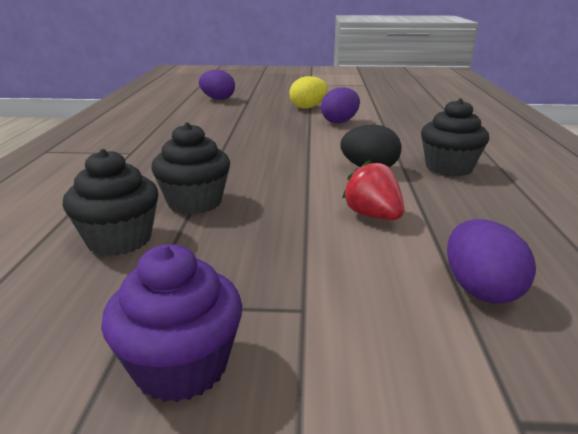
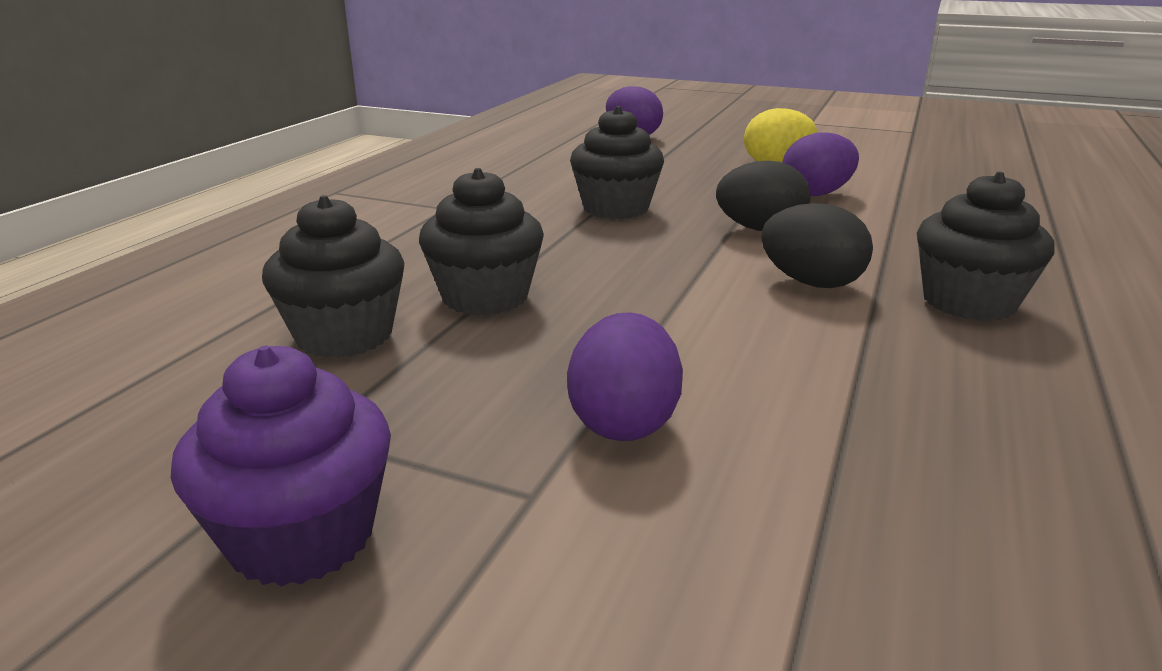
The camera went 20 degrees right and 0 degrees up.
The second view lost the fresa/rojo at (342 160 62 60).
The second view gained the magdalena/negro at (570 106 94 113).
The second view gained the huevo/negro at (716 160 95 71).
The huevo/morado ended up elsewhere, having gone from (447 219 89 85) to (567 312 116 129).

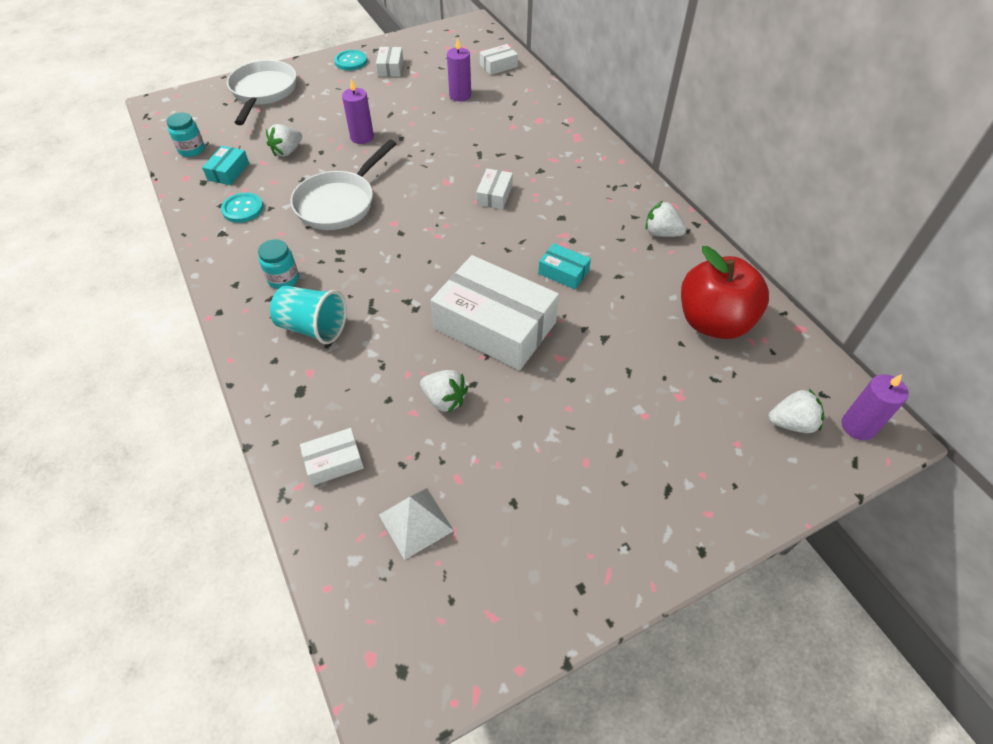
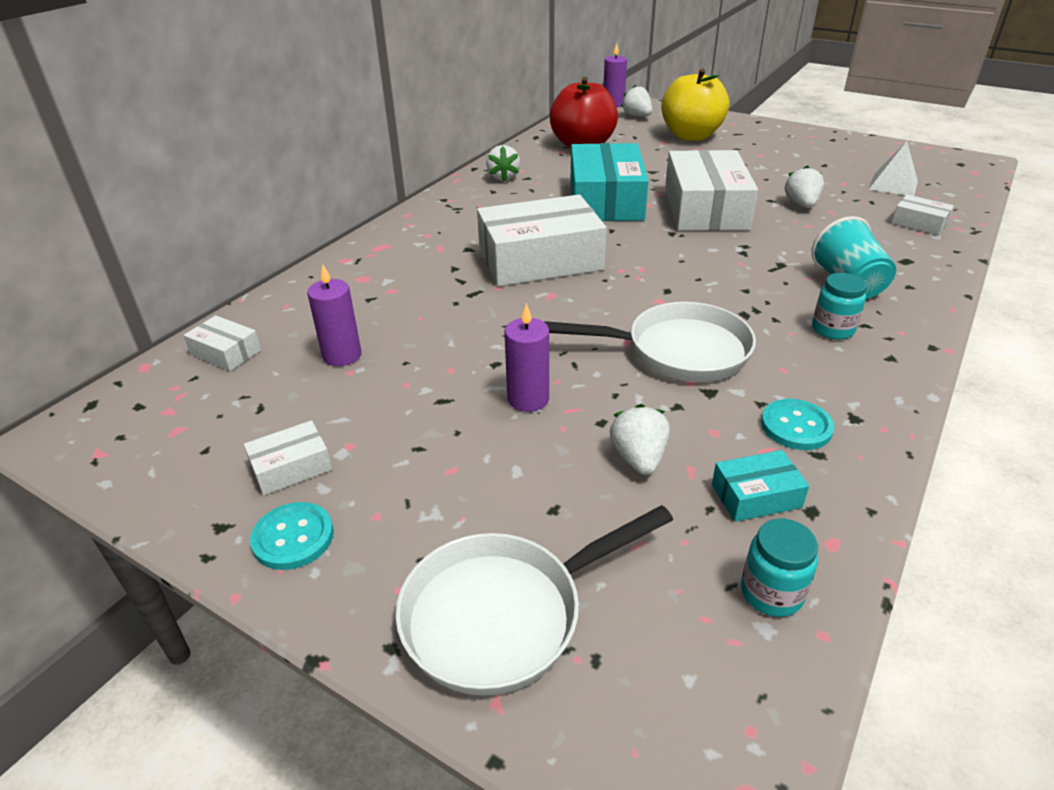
The camera went 120 degrees left and 15 degrees down.
The second view gained the manzana/amarillo at (661 68 68 73).
The fresa/blanco at (266 124 36 33) ended up facing another way, 105 degrees counterclockwise from before.
The size of the caja/blanco at (476 169 37 41) changed by a factor of 2.25.
The size of the caja/turquesa at (538 243 53 46) changed by a factor of 2.25.

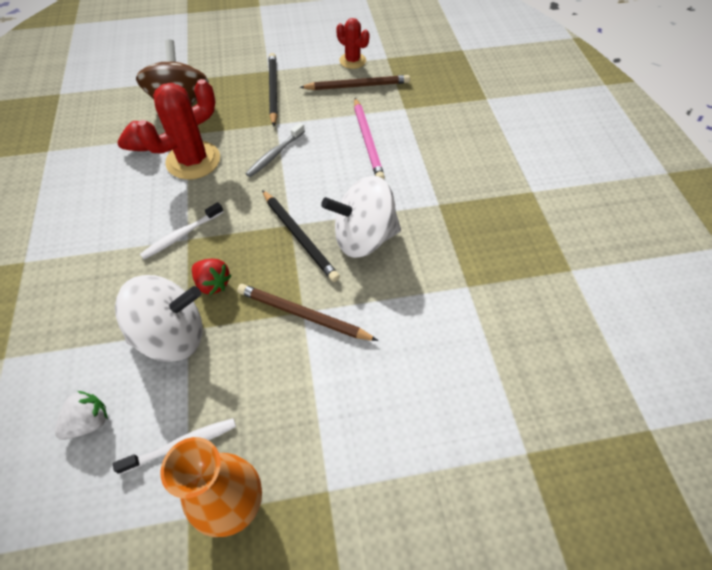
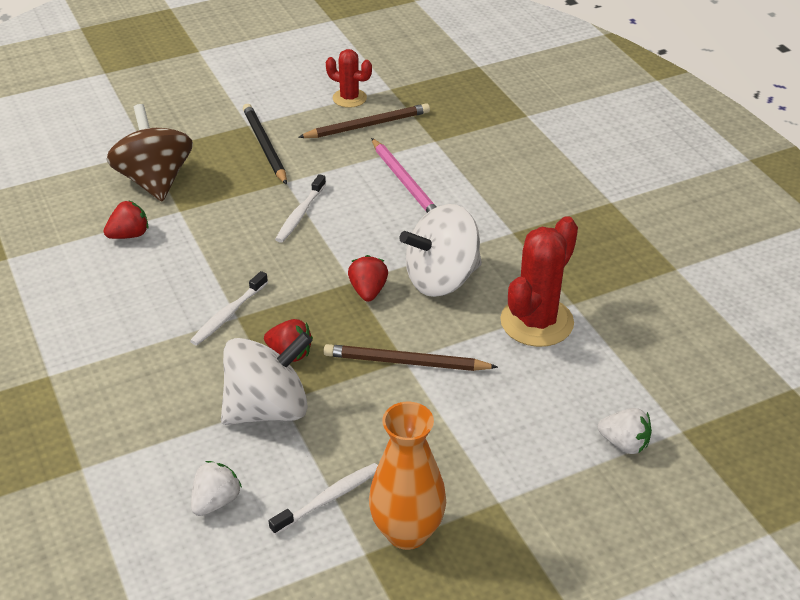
The camera went 15 degrees left and 15 degrees down.
The second view gained the fresa/blanco at (598 408 54 46).
The cactus/rojo ended up elsewhere, having gone from (136 79 84 101) to (500 216 78 131).
Where the lápiz/negro stood at (262 190 78 92), the fresa/rojo came to stand at (348 255 40 47).
What was the cepillo de dientes/gris at (245 123 60 54) turned into the cepillo de dientes/blanco at (275 174 51 69).

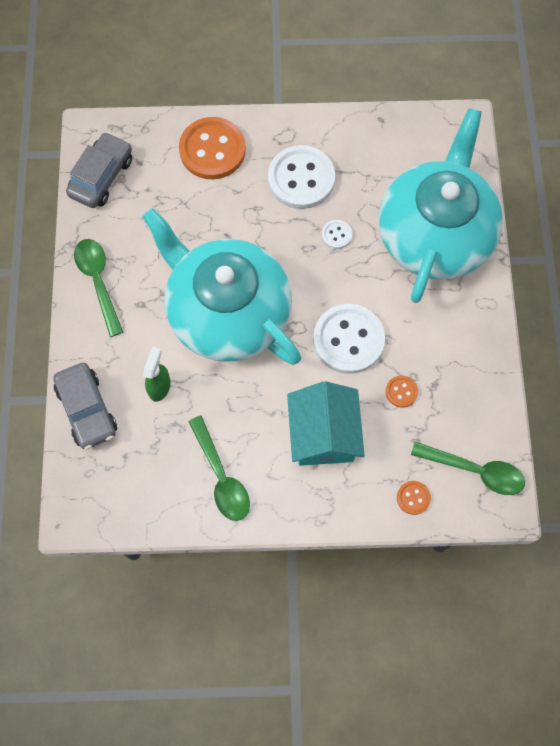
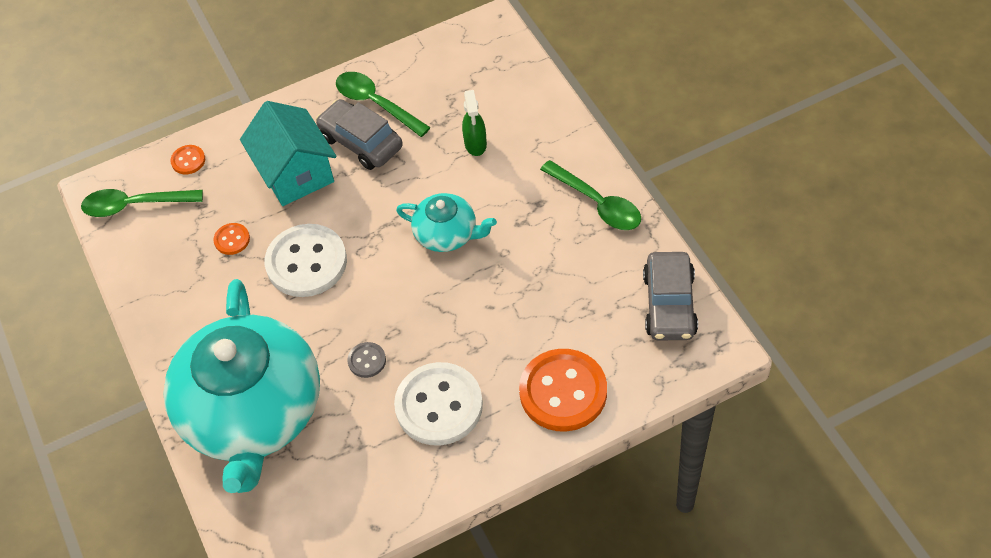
The camera went 160 degrees right and 15 degrees down.
The coche/gris ended up elsewhere, having gone from (53 363 64 87) to (316 99 87 71).
What was the botón/blanco at (322 220 30 29) turned into the botón/gris at (347 342 39 36).
The size of the tetera/turquesa at (142 208 159 157) changed by a factor of 0.46.

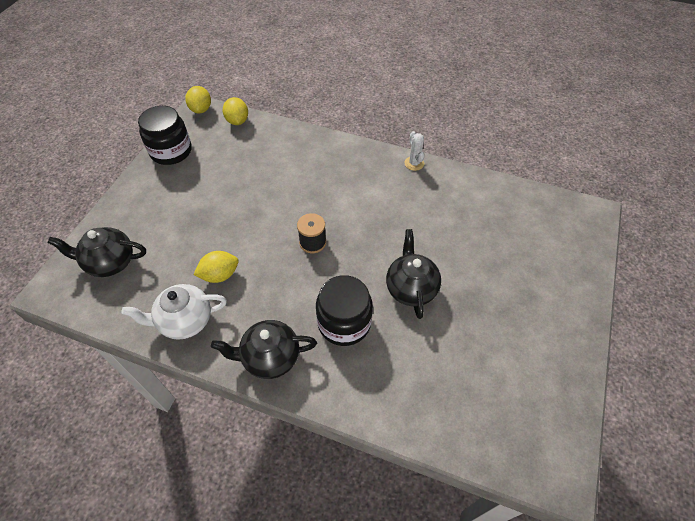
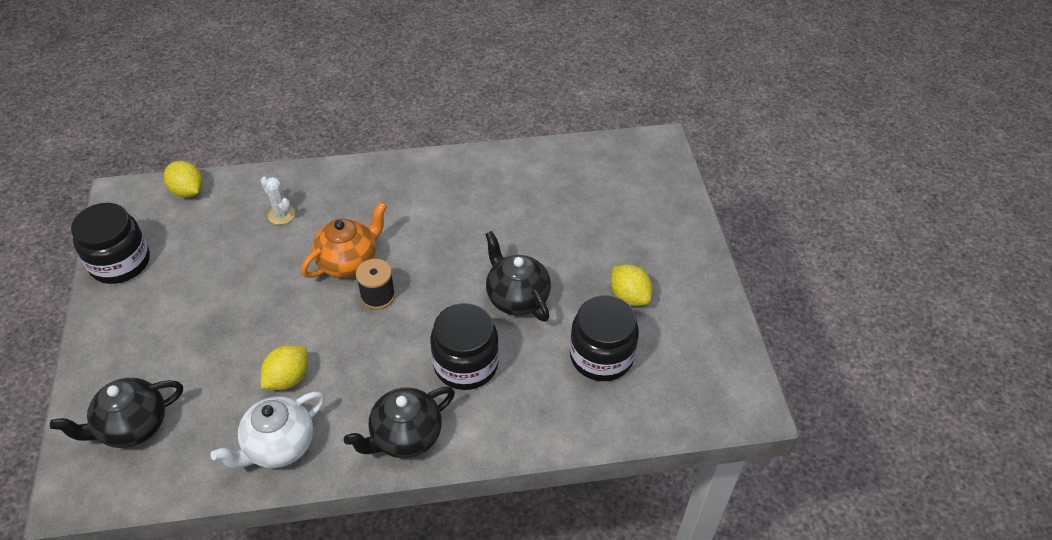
The camera went 30 degrees left and 5 degrees down.
The second view gained the tetera/naranja at (301 202 86 76).
The second view gained the tarro/negro at (570 295 69 86).
The limón/amarillo ended up elsewhere, having gone from (185 86 26 28) to (611 265 41 41).
The cactus/blanco ended up elsewhere, having gone from (405 131 20 40) to (261 177 34 48).

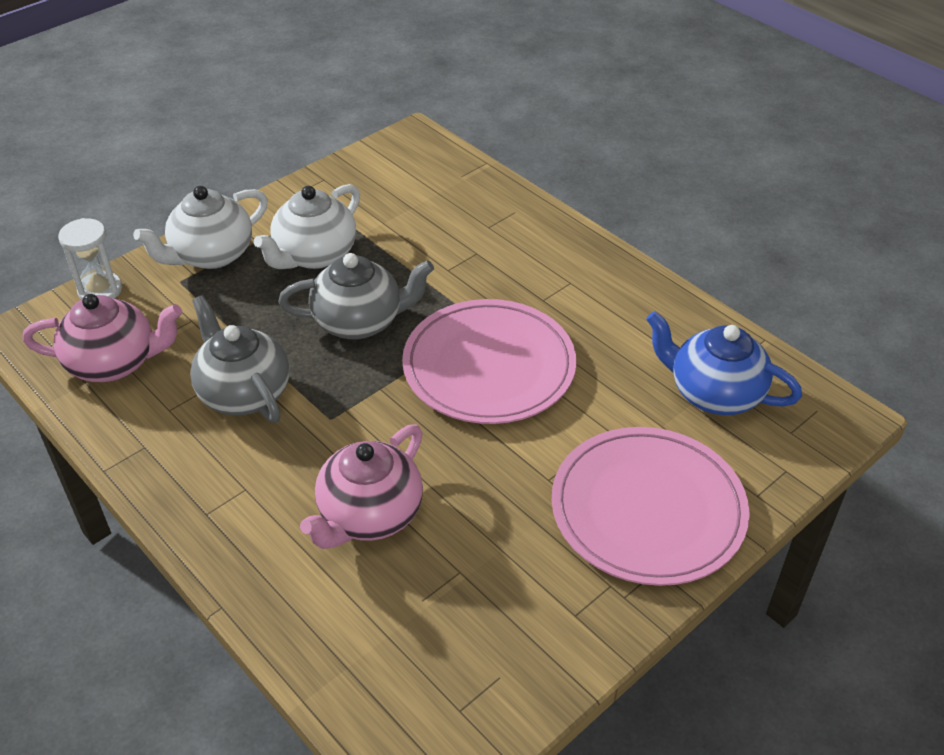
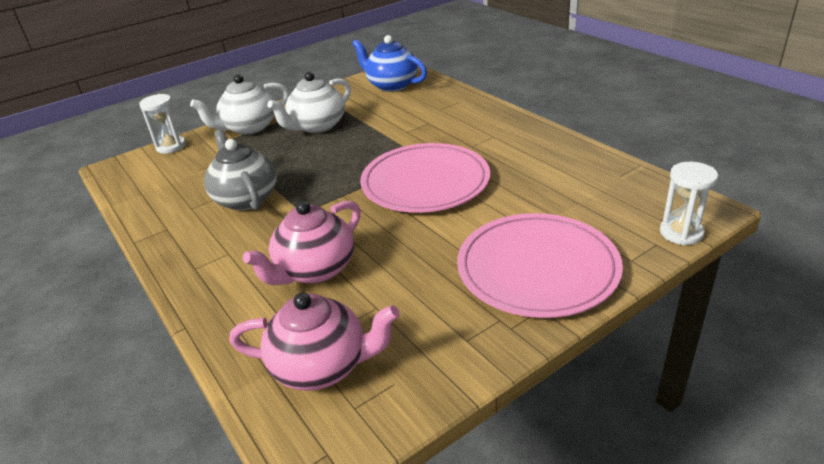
The camera went 10 degrees right and 10 degrees down.
The second view lost the tetera/gris at (278 253 156 86).
The second view gained the reloj de arena/blanco at (660 162 58 83).
The tetera/rosa ended up elsewhere, having gone from (23 294 159 88) to (229 292 171 99).
The tetera/azul ended up elsewhere, having gone from (646 311 156 104) to (352 35 75 57).

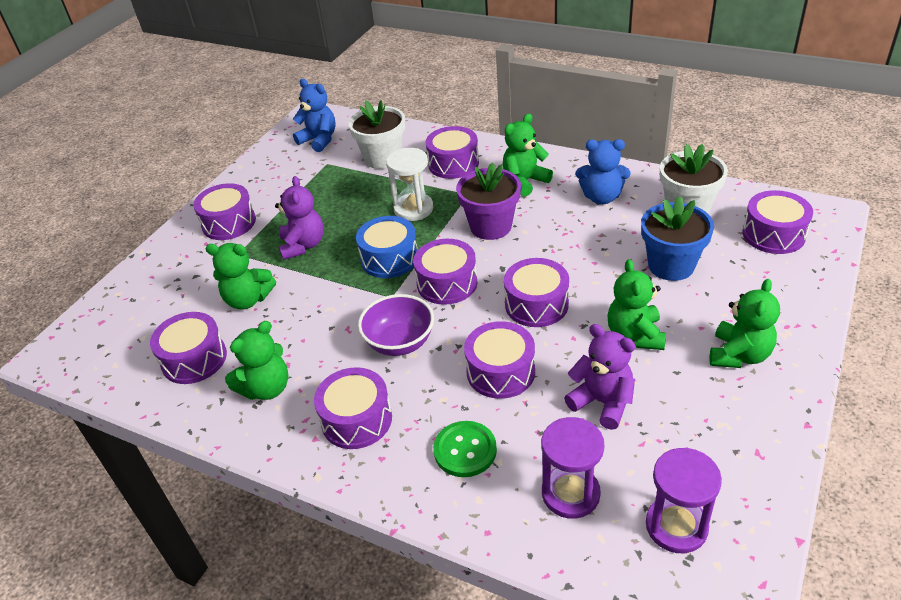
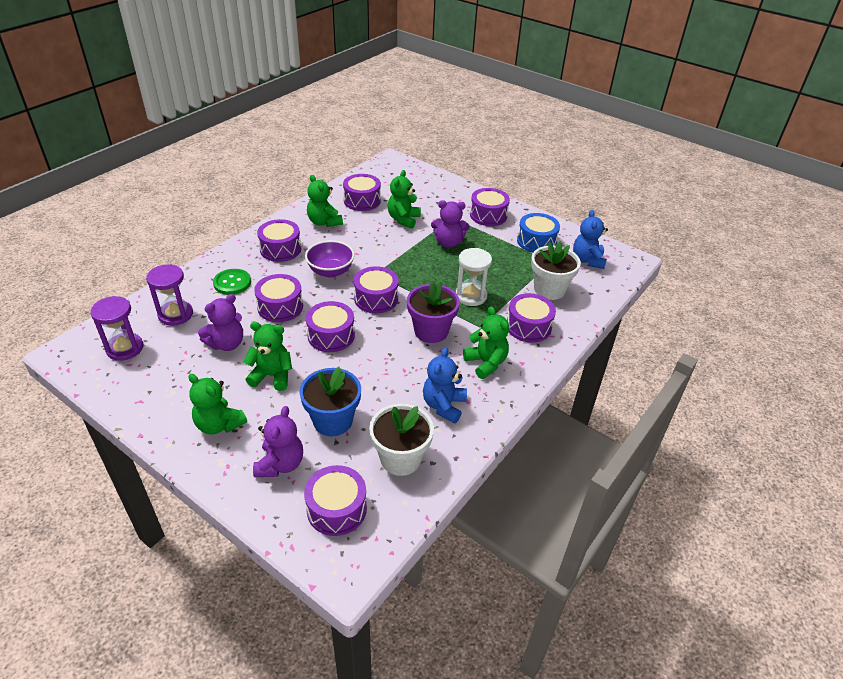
The camera went 95 degrees right and 0 degrees up.
The second view gained the osito/morado at (253 406 50 71).
The tambor/azul ended up elsewhere, having gone from (356 216 62 62) to (517 213 43 40).
The osito/azul at (293 79 43 73) ended up facing another way, 135 degrees clockwise from before.

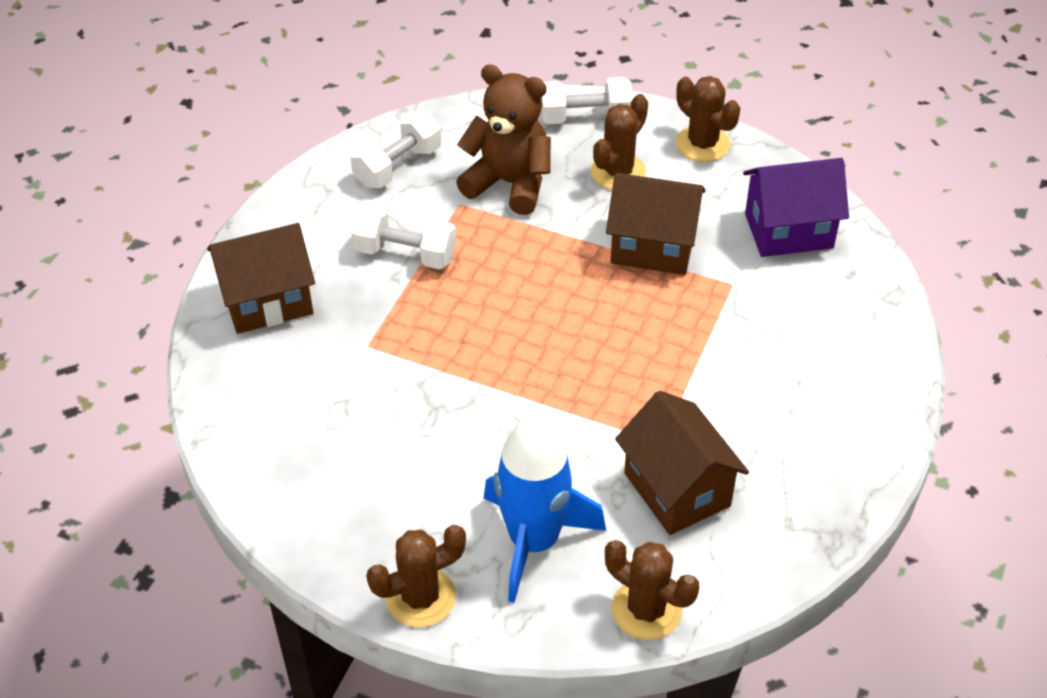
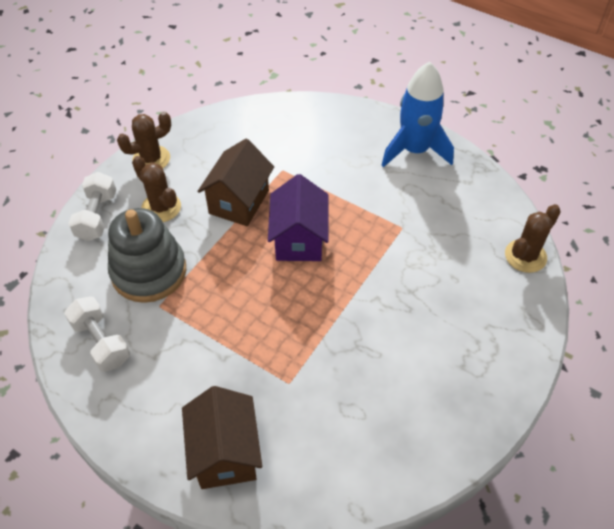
The camera went 80 degrees left and 5 degrees up.
The second view lost the mancuerna/blanco at (351 206 105 63).
The second view lost the cactus/marrón at (366 525 100 102).
The second view lost the casa/marrón at (615 391 134 144).
The cohete/azul ended up elsewhere, having gone from (484 416 122 187) to (382 62 72 105).
The casa/morado ended up elsewhere, having gone from (743 158 106 99) to (268 174 61 87).
Where the osito/marrón stood at (456 64 95 151), the juguete apilable/gris came to stand at (108 208 78 95).

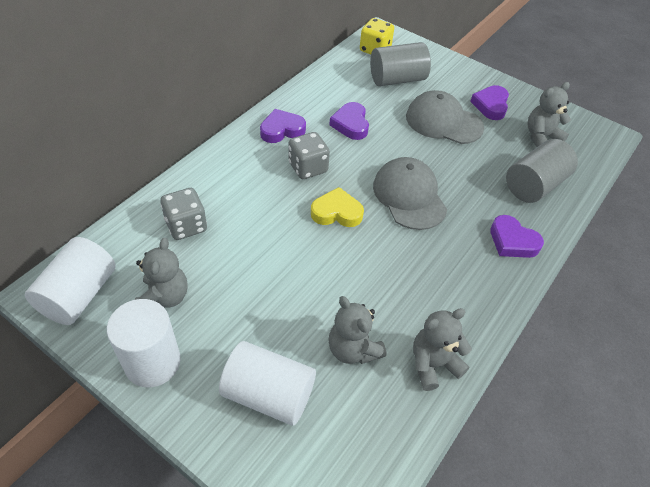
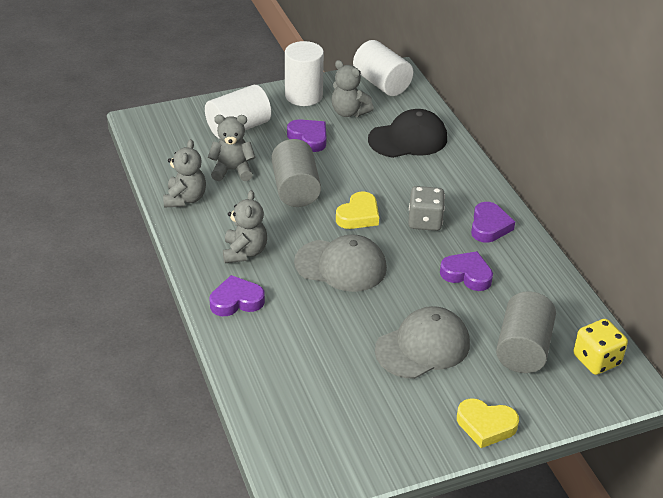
The camera went 125 degrees right and 10 degrees down.
The second view gained the corazón/amarillo at (457 398 62 50).
The corazón/morado ended up elsewhere, having gone from (470 85 39 35) to (287 119 40 33).
The cilindro/gris ended up elsewhere, having gone from (506 139 72 64) to (272 139 49 68).
The osito/gris ended up elsewhere, having gone from (527 82 44 65) to (223 190 44 73).
Where the dado/gris stood at (160 188 47 52), the gorra/negro came to stand at (368 109 79 49).

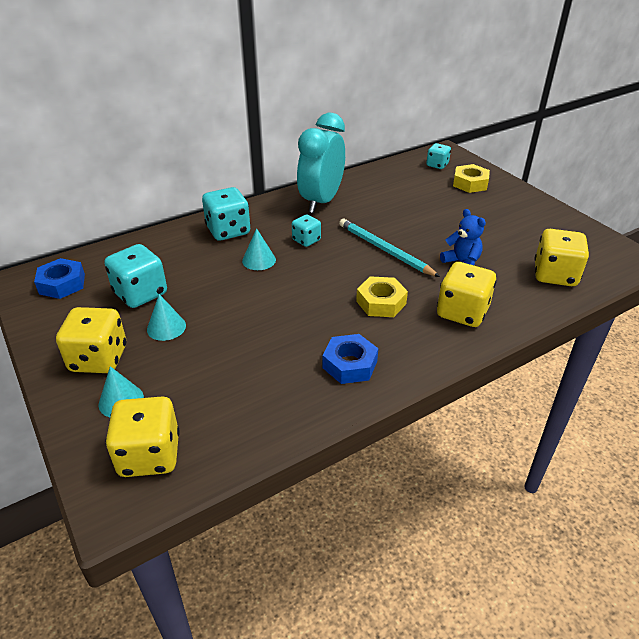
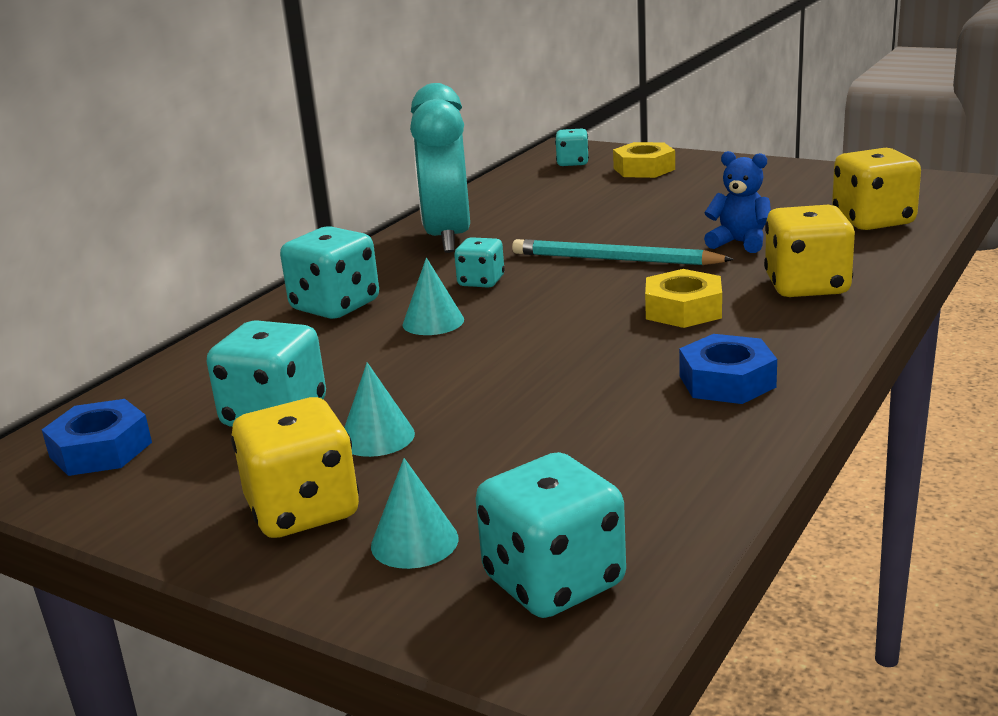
The camera went 25 degrees left and 15 degrees down.
What was the dado/amarillo at (105 396 75 81) turned into the dado/turquesa at (475 452 151 166).

